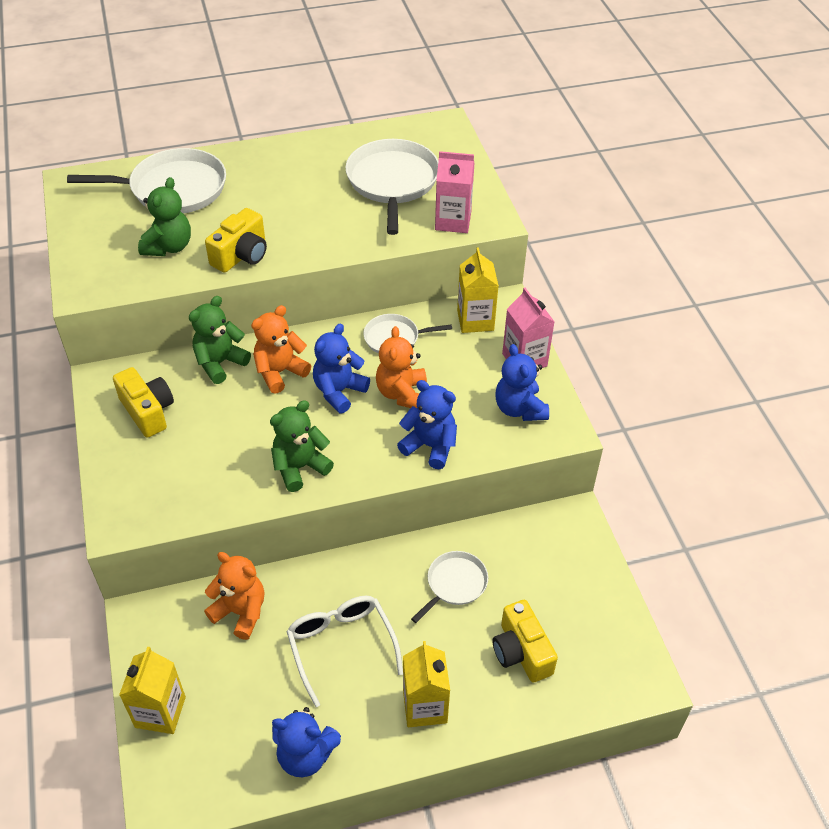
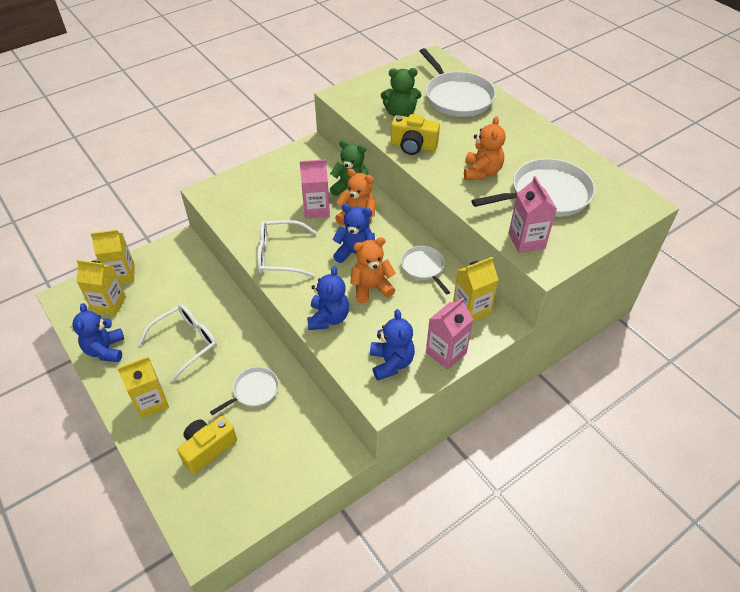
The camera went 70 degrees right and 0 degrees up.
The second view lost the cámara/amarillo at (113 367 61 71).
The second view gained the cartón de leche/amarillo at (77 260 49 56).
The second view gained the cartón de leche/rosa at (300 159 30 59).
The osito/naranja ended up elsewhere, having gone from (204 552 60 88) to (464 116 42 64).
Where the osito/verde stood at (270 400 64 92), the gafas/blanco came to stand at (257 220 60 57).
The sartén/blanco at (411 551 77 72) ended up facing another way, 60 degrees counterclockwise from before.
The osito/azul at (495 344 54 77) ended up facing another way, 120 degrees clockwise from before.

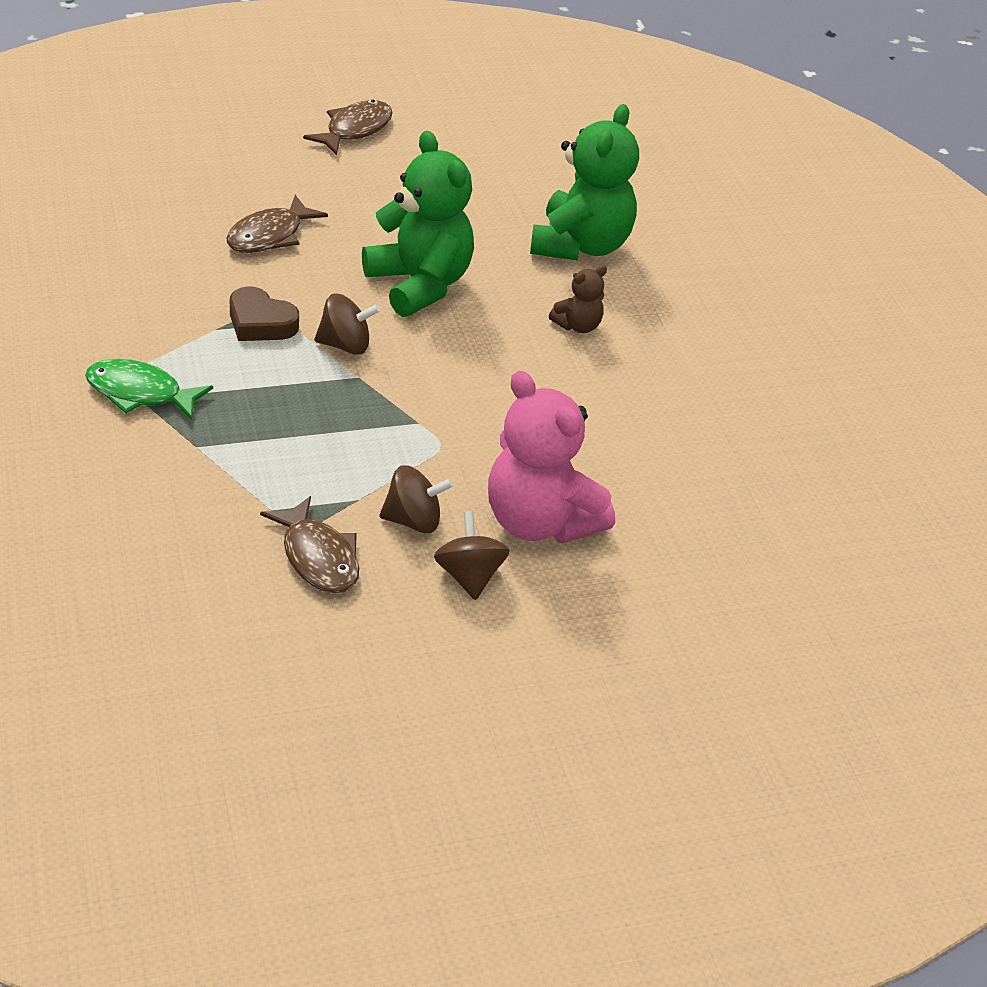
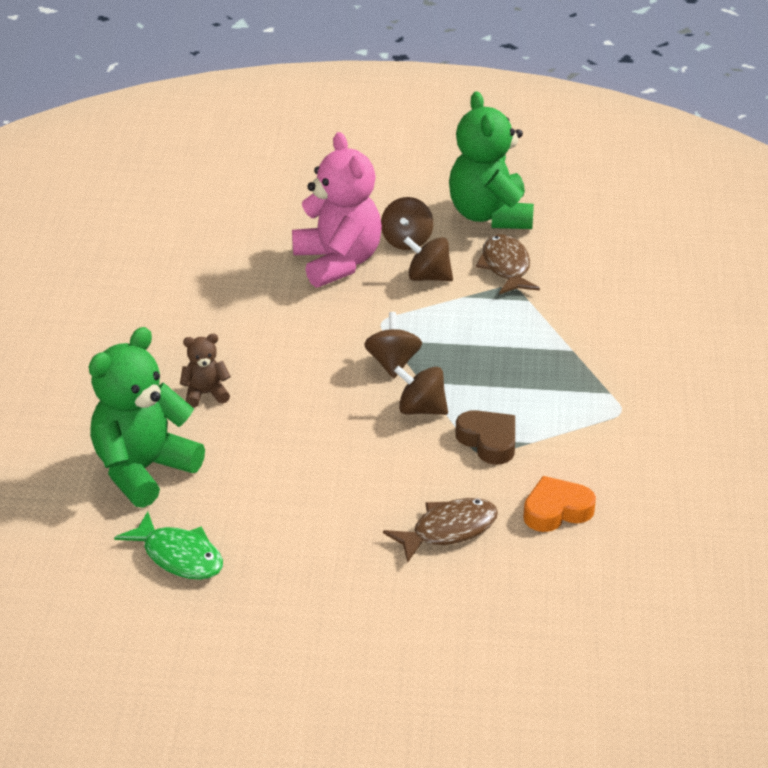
The camera went 155 degrees left and 5 degrees down.
The second view lost the pez/marrón at (303 100 90 56).
The second view gained the peonza/marrón at (364 312 58 66).
The second view gained the corazón/naranja at (523 476 73 56).
The pez/verde ended up elsewhere, having gone from (85 359 128 61) to (114 511 109 69).
The osito/verde ended up elsewhere, having gone from (362 131 112 186) to (449 91 85 138).

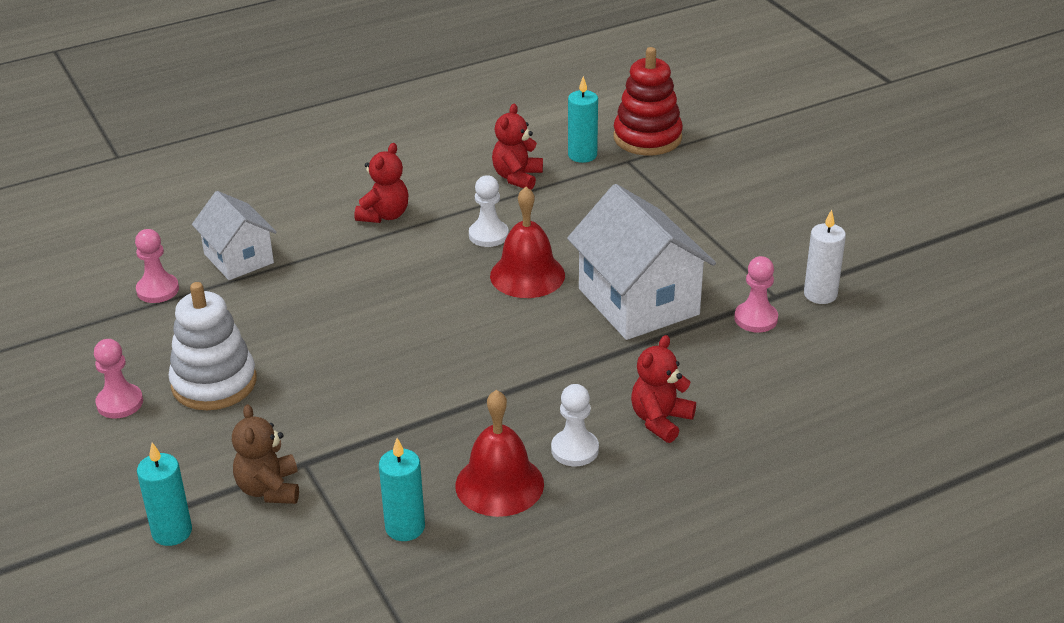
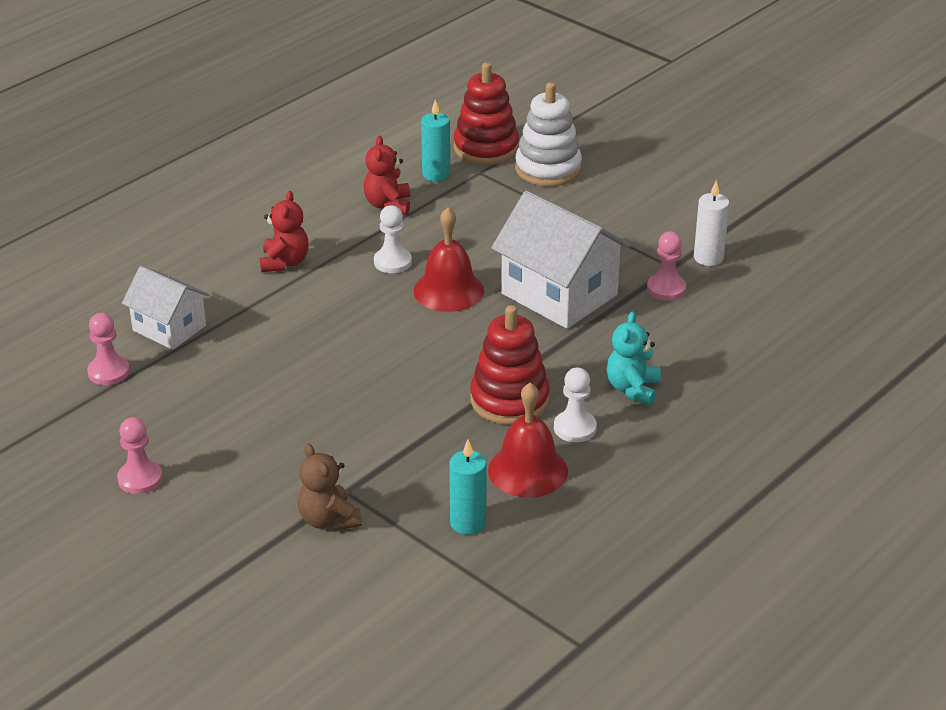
The camera went 20 degrees left and 0 degrees up.
The second view lost the vela/turquesa at (137 443 55 103).
The second view gained the juguete apilable/rojo at (470 305 80 120).
The juguete apilable/blanco ended up elsewhere, having gone from (168 282 89 128) to (515 82 67 104).
What was the osito/rojo at (631 335 65 108) turned into the osito/turquesa at (607 311 54 94).

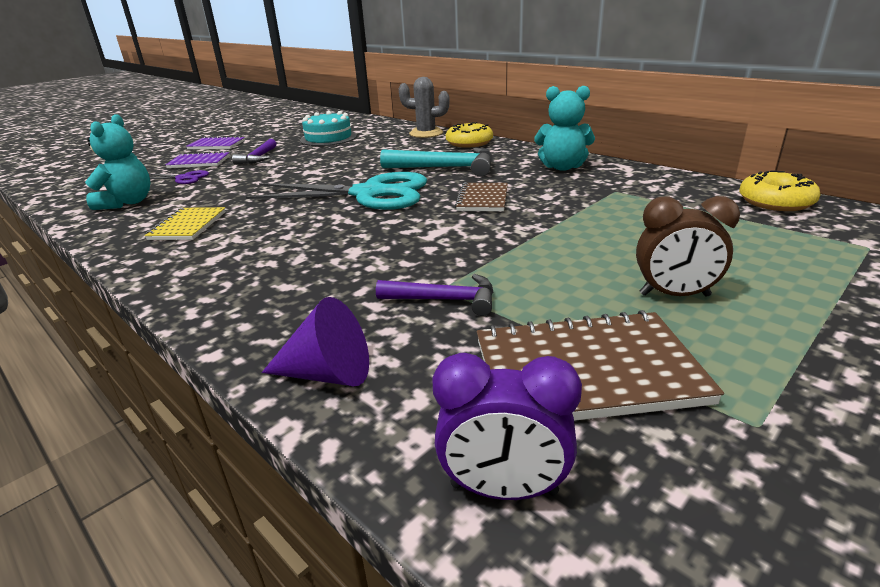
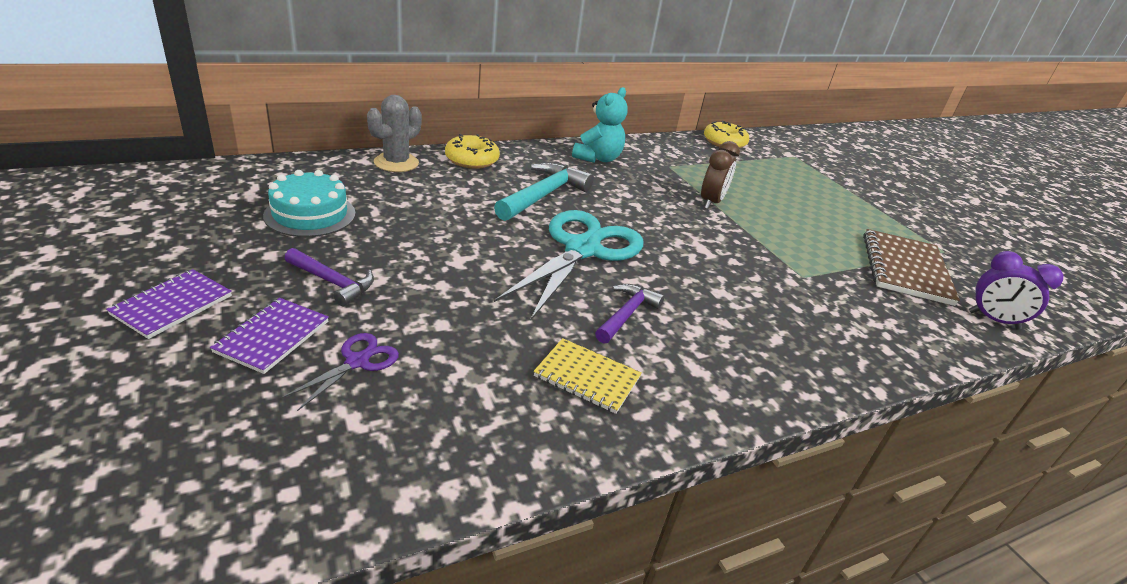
The camera went 75 degrees left and 5 degrees up.
The second view lost the osito/turquesa at (85 114 65 96).
The second view lost the cono/morado at (262 297 107 89).
The second view lost the cuaderno/marrón at (455 183 53 28).
The martillo/morado ended up elsewhere, having gone from (376 274 117 42) to (595 284 69 60).
The despertador/marrón ended up elsewhere, having gone from (636 196 104 101) to (701 141 39 68).
The despertador/morado at (432 353 150 147) ended up facing another way, 90 degrees clockwise from before.

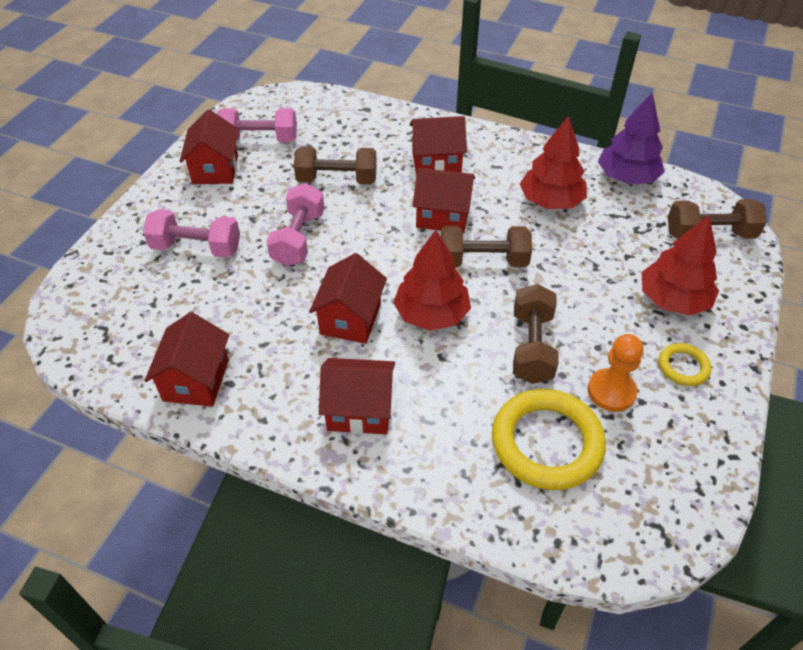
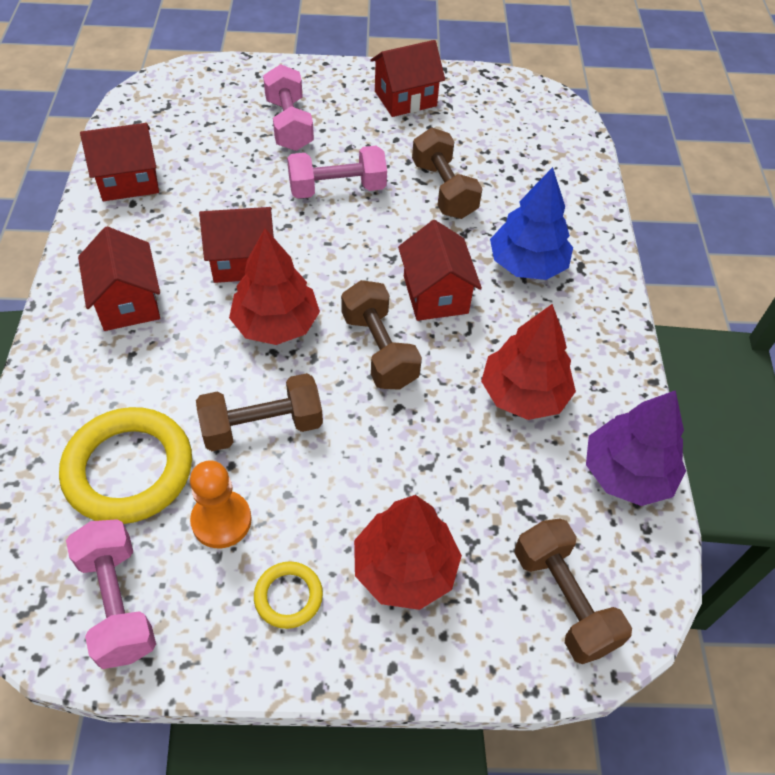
The camera went 65 degrees right and 5 degrees up.
The mancuerna/rosa ended up elsewhere, having gone from (217 108 80 34) to (66 519 90 150).
Where the casa/rojo stood at (409 116 58 59), the árbol/azul came to stand at (490 167 83 113).

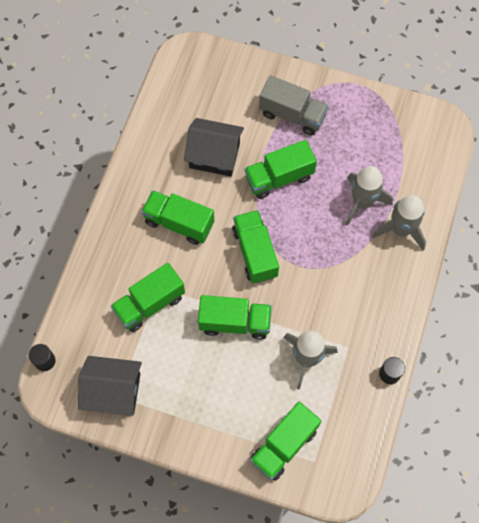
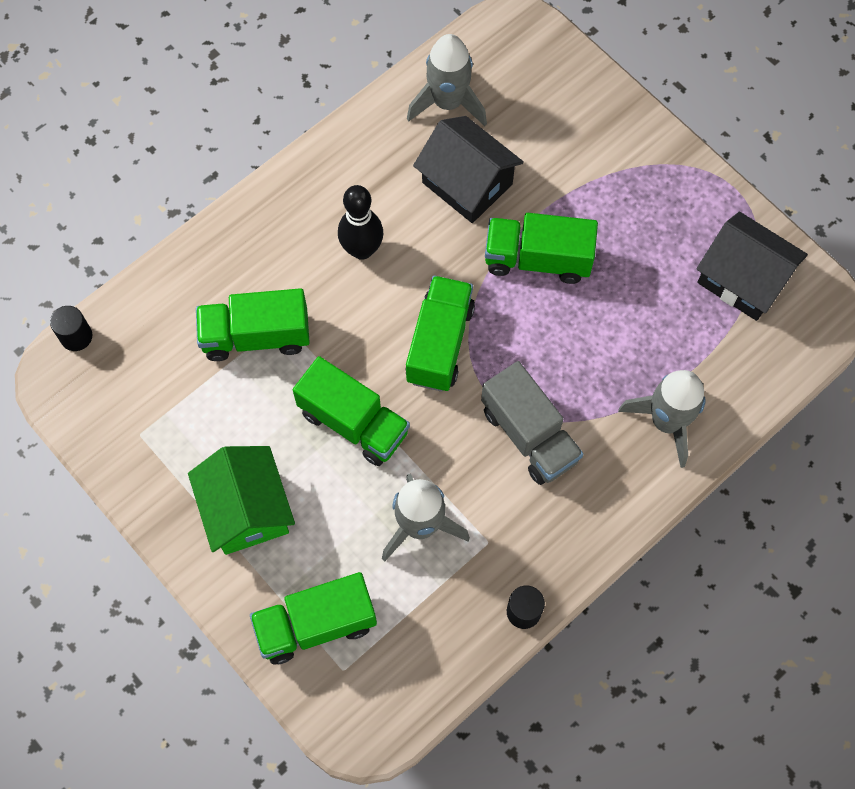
The camera went 30 degrees right and 0 degrees up.
The second view gained the casa/verde at (188 446 107 109).
The casa/negro ended up elsewhere, having gone from (78 356 64 60) to (696 212 112 109).
The camión/gris ended up elsewhere, having gone from (259 75 70 61) to (481 361 102 124).
The cohete/gris ended up elsewhere, having gone from (346 166 47 60) to (407 34 80 92).
Where the camión/verde stood at (141 190 73 55), the bolo/negro came to stand at (338 185 45 75).

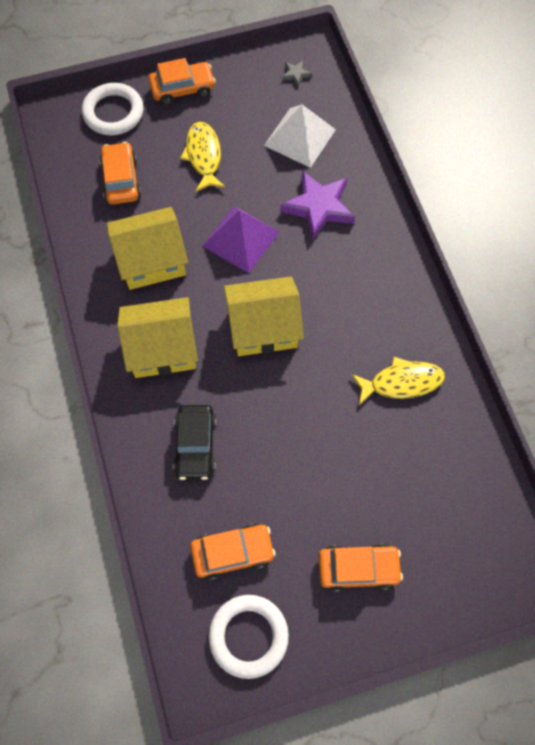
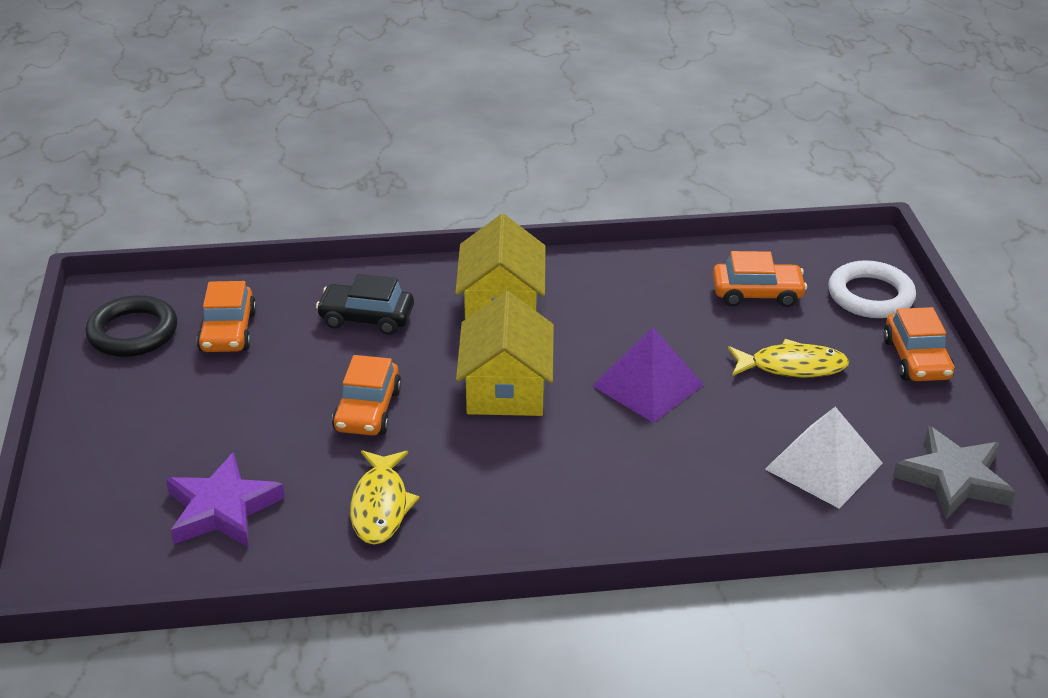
The camera went 100 degrees right and 30 degrees down.
The second view lost the casa/amarillo at (107 207 81 83).
The estrella/morado ended up elsewhere, having gone from (280 171 75 70) to (166 452 119 96).
The coche/naranja ended up elsewhere, having gone from (319 544 84 48) to (332 355 70 80).
What was the anillo/blanco at (208 595 81 84) turned into the anillo/negro at (85 295 93 62).
The size of the estrella/gris at (282 61 30 26) changed by a factor of 2.29.

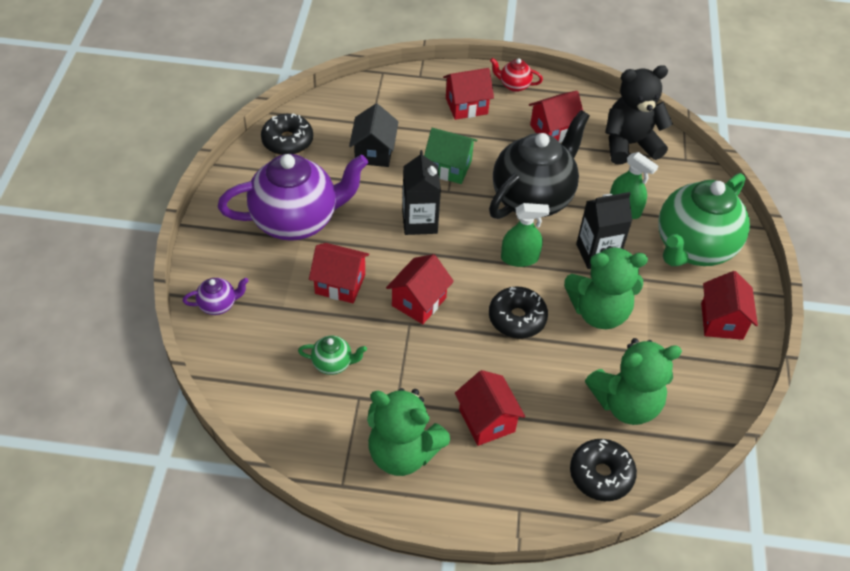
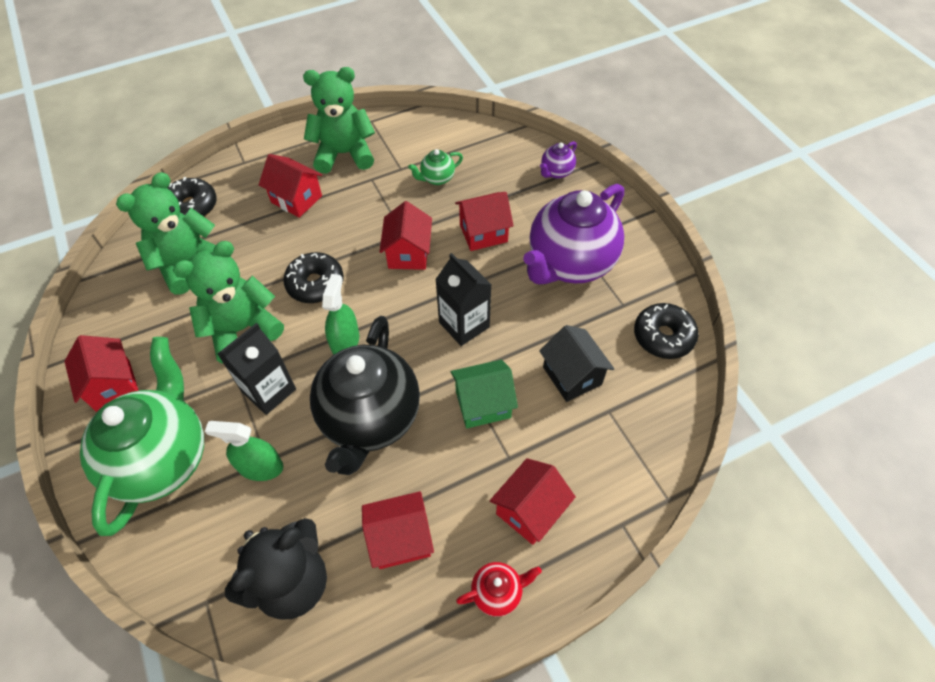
The camera went 150 degrees right and 5 degrees up.
The pulverizador/verde at (501 203 48 64) ended up facing another way, 135 degrees clockwise from before.
The casa/rojo at (529 91 54 52) ended up facing another way, 45 degrees clockwise from before.

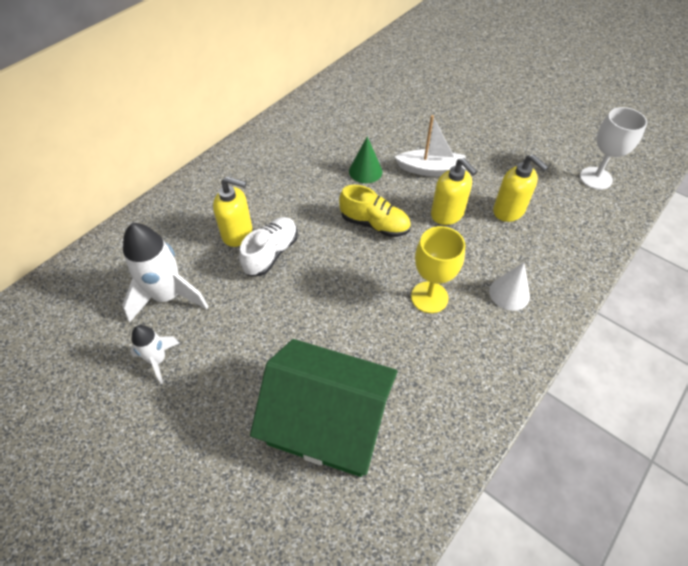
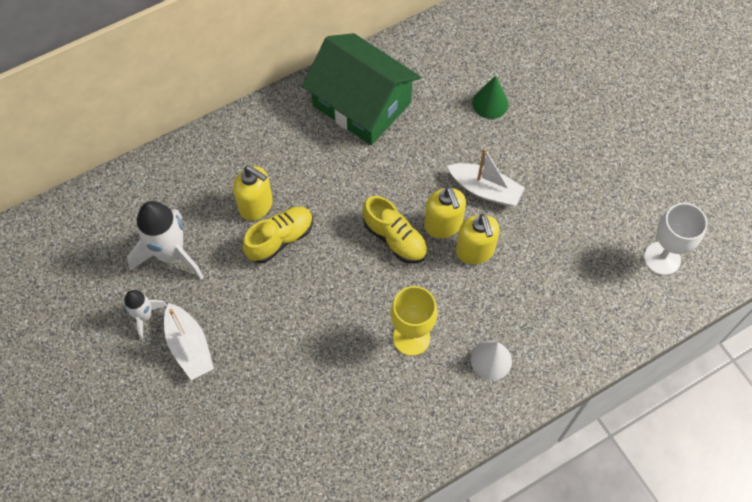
The camera went 20 degrees right and 10 degrees up.
The second view gained the barco/blanco at (164 303 50 77).
The casa/verde ended up elsewhere, having gone from (250 339 148 138) to (302 33 119 112).
The cono/verde ended up elsewhere, having gone from (349 136 33 47) to (472 76 37 43).
The dispensador de jabón/amarillo ended up elsewhere, having gone from (493 154 55 68) to (424 186 42 52).
What was the zapato/blanco at (239 217 59 59) turned into the zapato/amarillo at (243 206 70 57).

